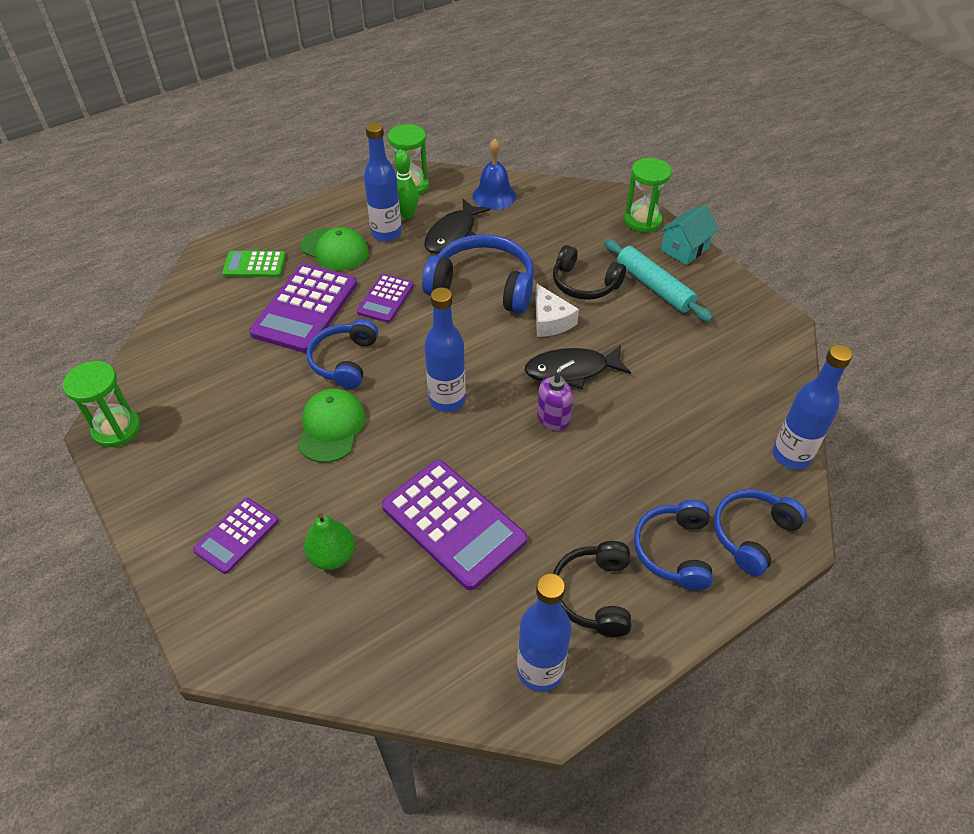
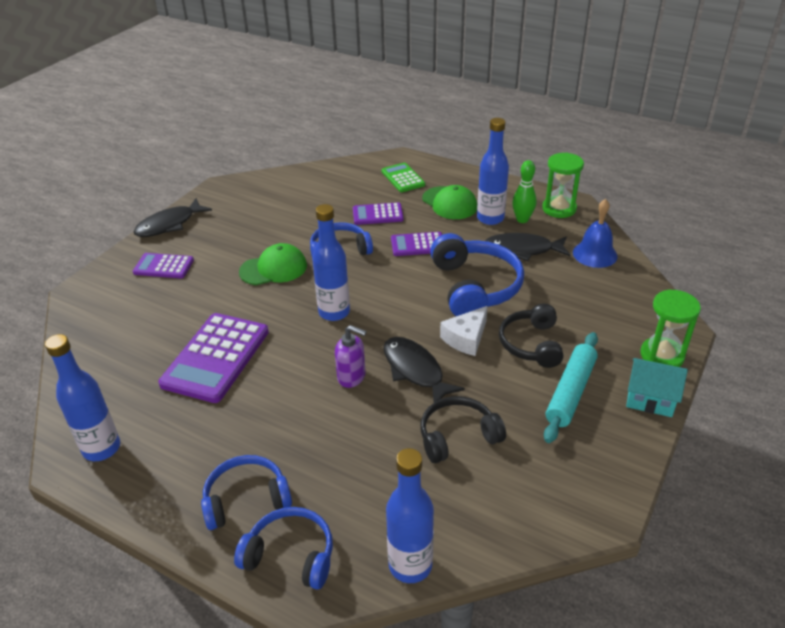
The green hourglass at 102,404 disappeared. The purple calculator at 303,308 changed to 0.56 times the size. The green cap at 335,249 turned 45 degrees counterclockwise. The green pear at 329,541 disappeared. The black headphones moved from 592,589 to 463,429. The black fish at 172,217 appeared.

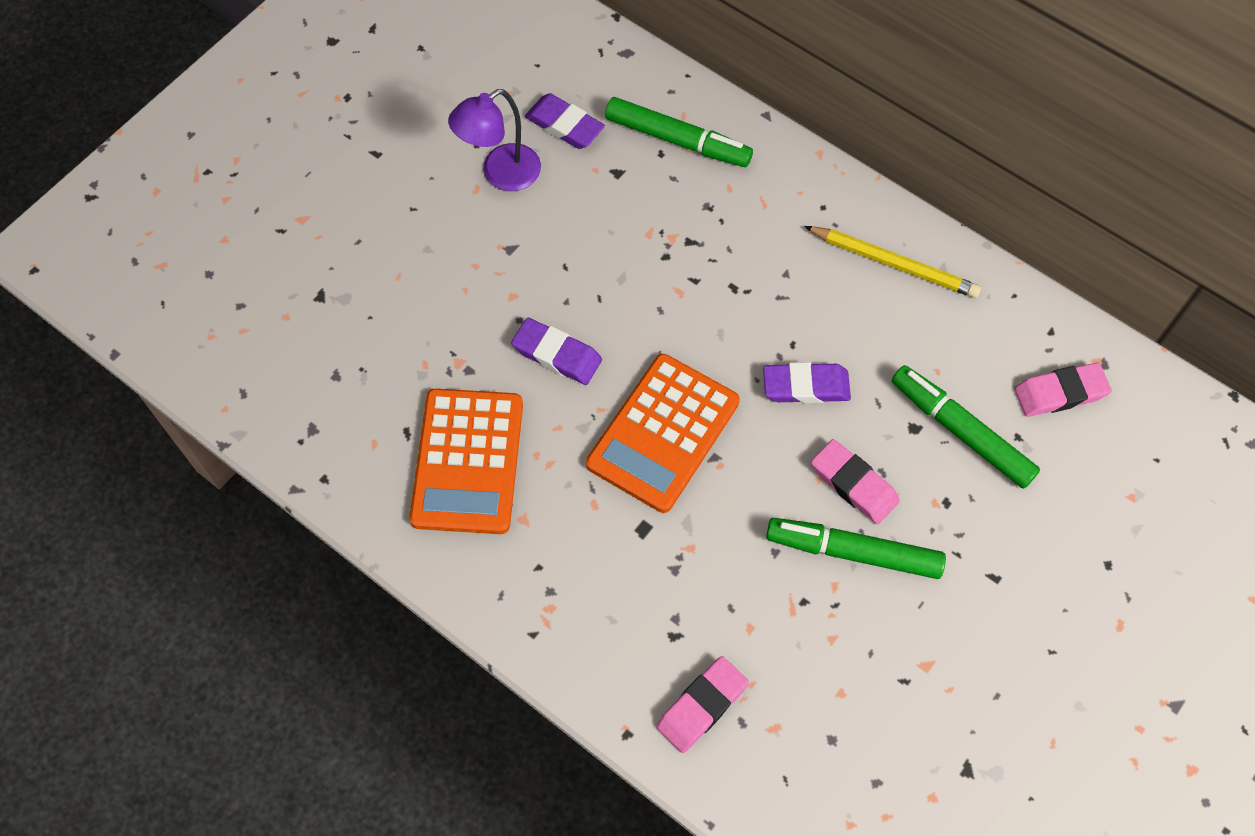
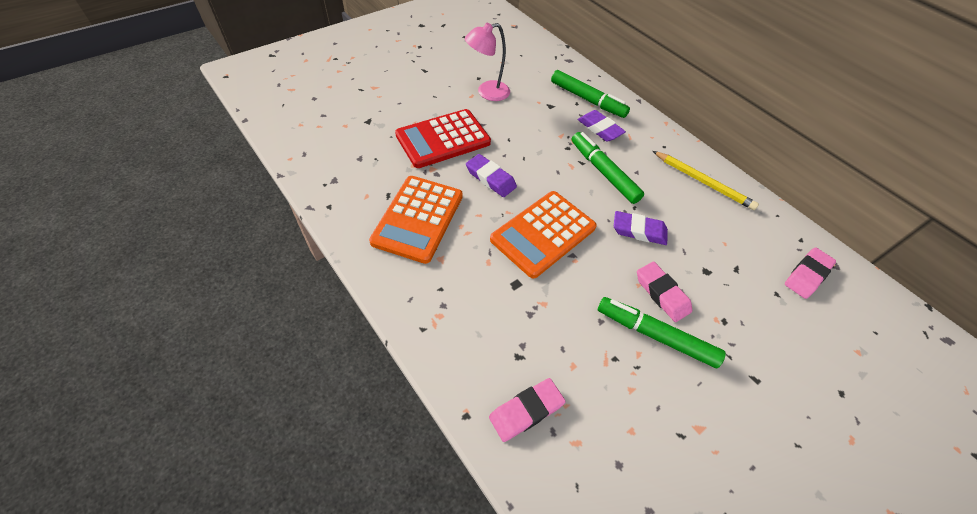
The purple lamp at 494,140 became the pink lamp at 487,62. The purple eraser moved from 565,121 to 602,126. The green marker moved from 966,427 to 608,168. The pink eraser at 1063,390 turned 45 degrees counterclockwise. The red calculator at 443,138 appeared.

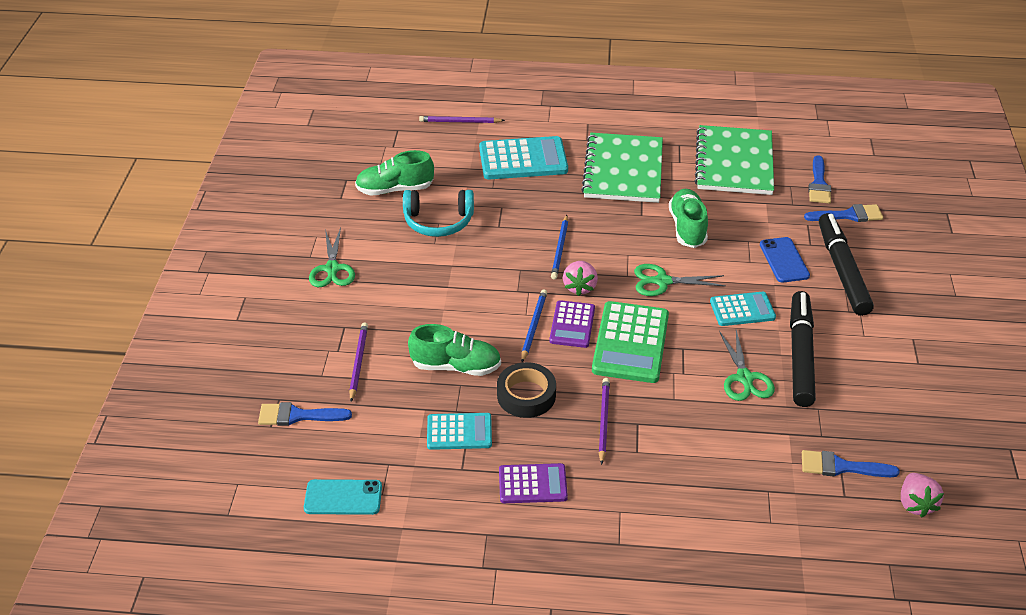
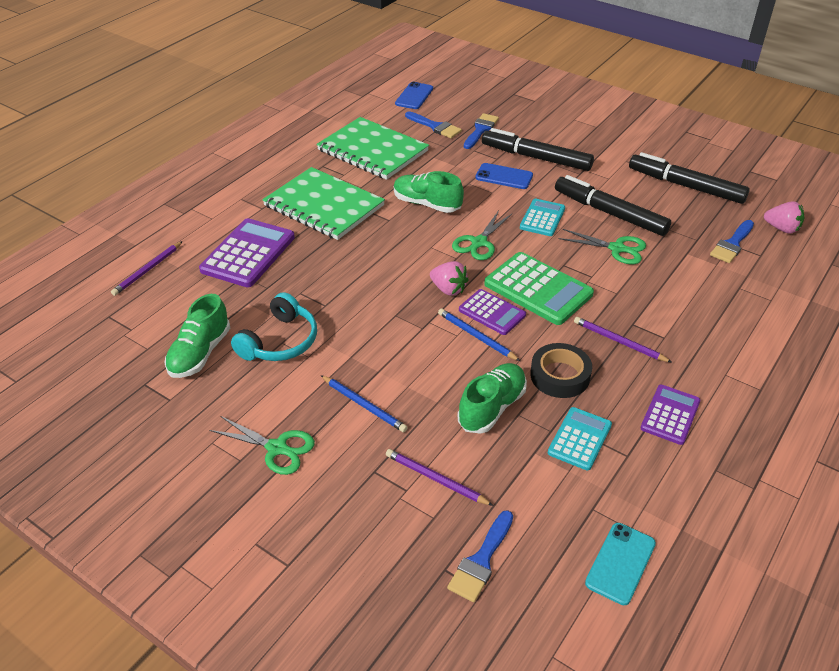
The turquoise calculator at 523,157 became the purple calculator at 247,252. The blue pencil moved from 559,247 to 364,403. The blue phone at 414,95 appeared. The black marker at 689,178 appeared.

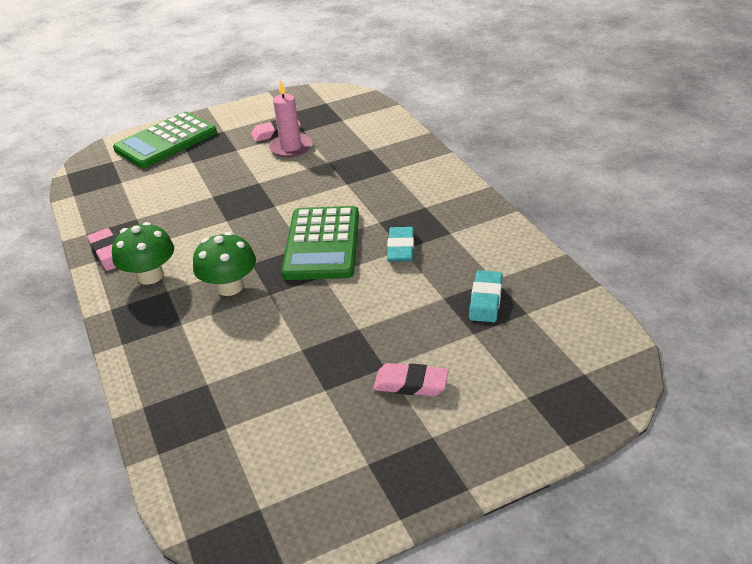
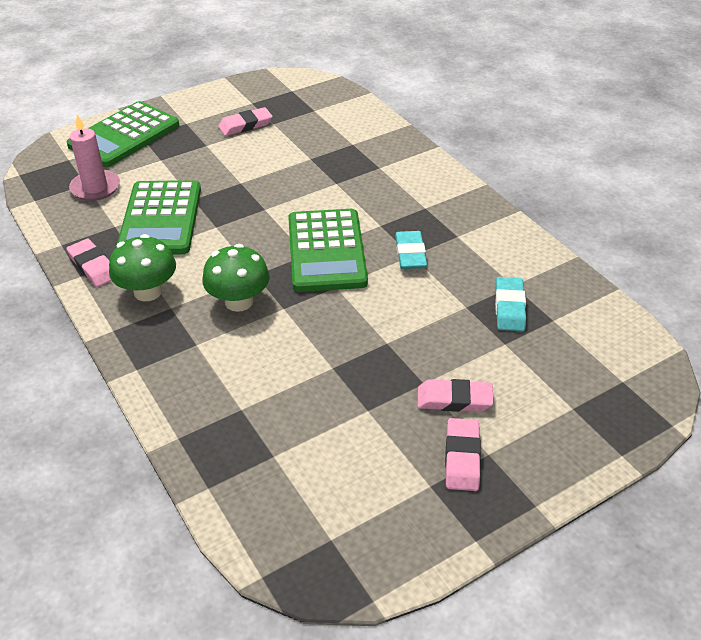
The pink candle moved from 290,119 to 94,158. The green calculator at 158,217 appeared. The pink eraser at 463,454 appeared.

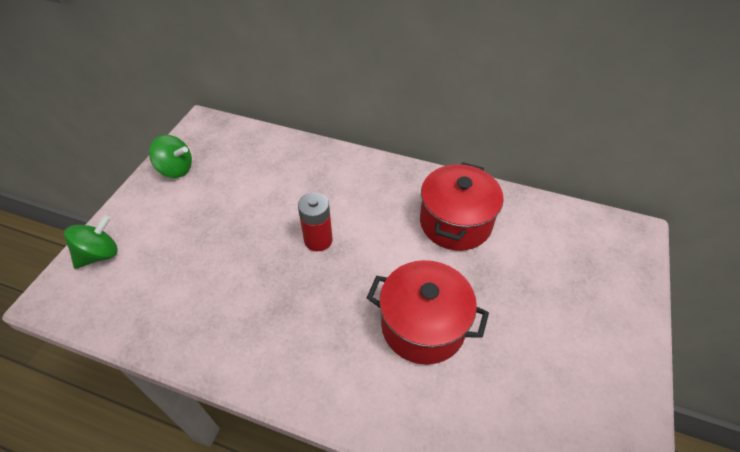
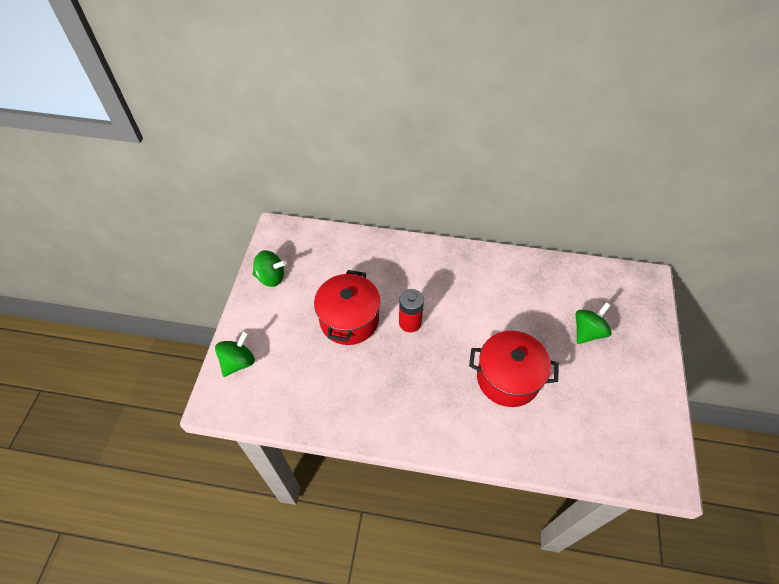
The red pot moved from 462,206 to 347,307. The green spinning top at 594,323 appeared.

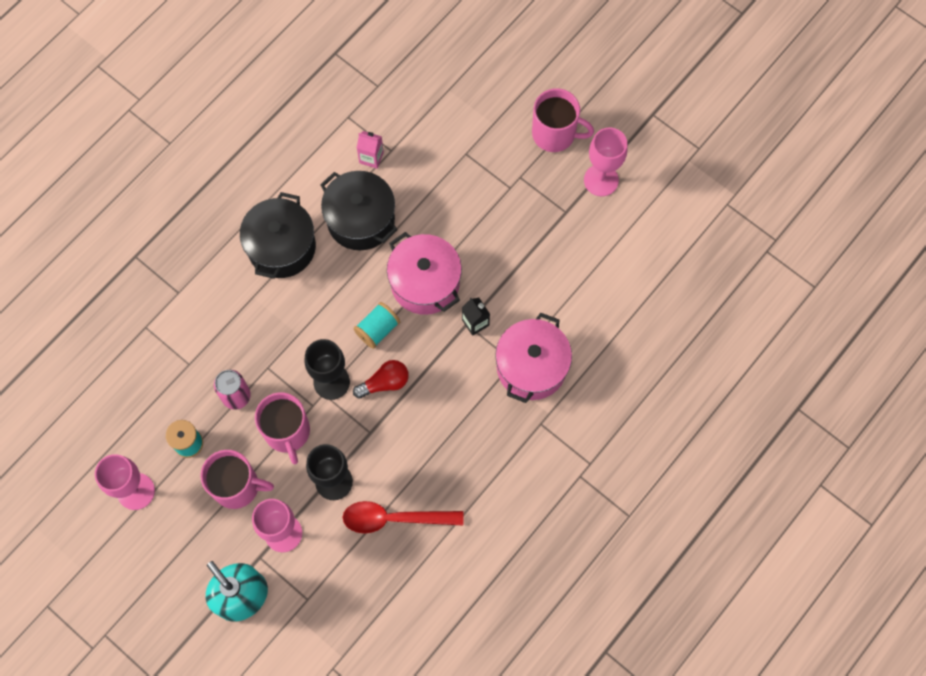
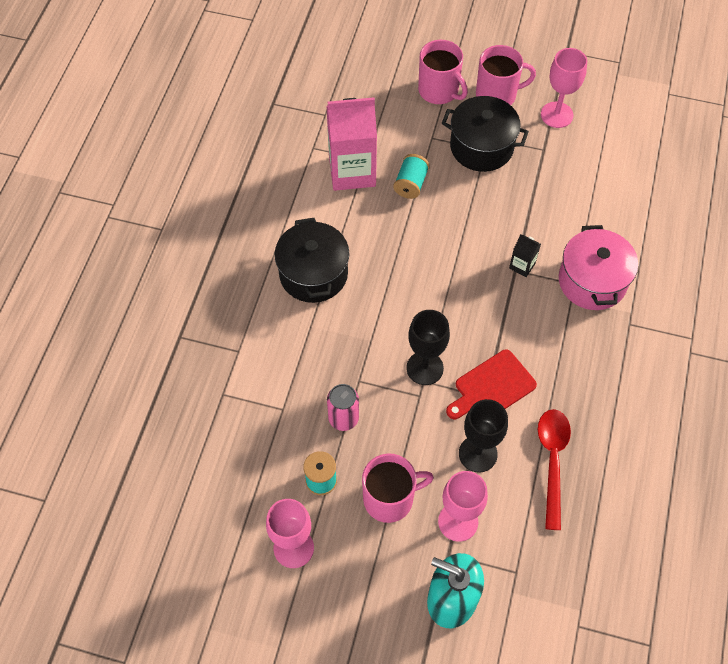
The pink mug moved from 282,428 to 443,72. The black pot moved from 358,211 to 485,134. The red spoon at 403,517 turned 120 degrees clockwise. The turquoise spool moved from 376,325 to 411,176. The red light bulb at 381,379 disappeared. The pink carton at 370,150 changed to 2.28 times the size. The pink pot at 424,273 disappeared. The red cutting board at 491,384 appeared.

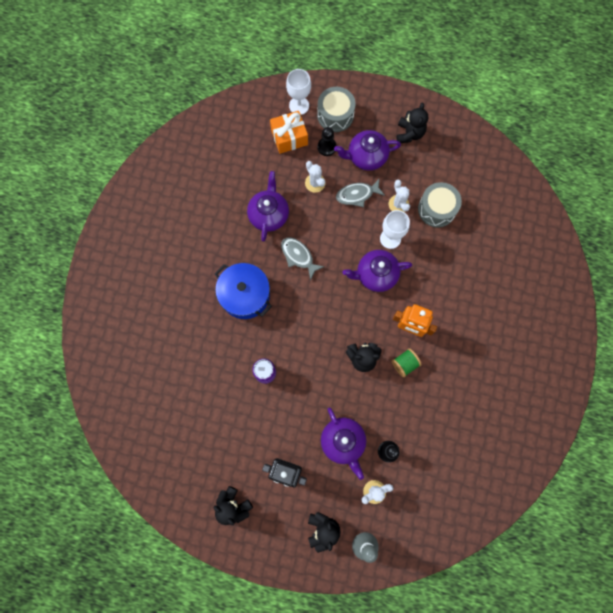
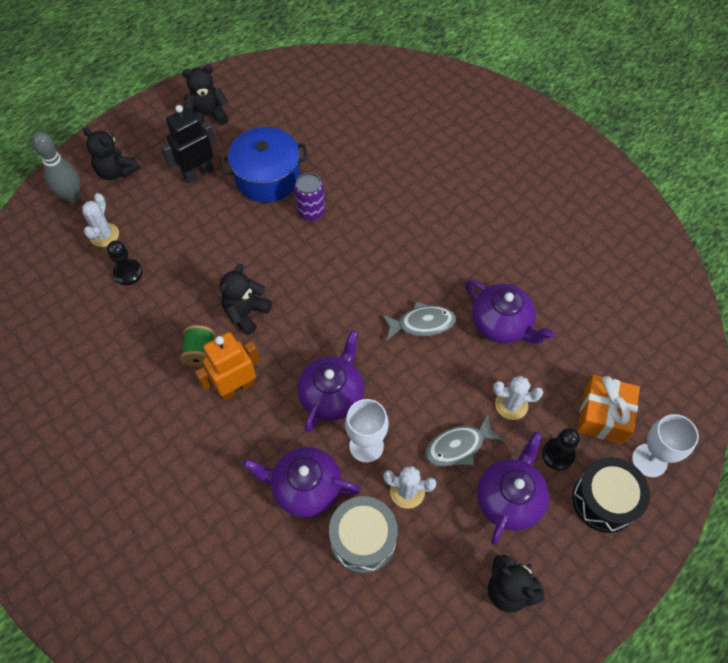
The blue pot moved from 243,291 to 264,165. The grey drum at 336,109 became the black drum at 611,495. The purple teapot moved from 343,443 to 301,482. The grey fish at 360,193 turned 135 degrees counterclockwise.

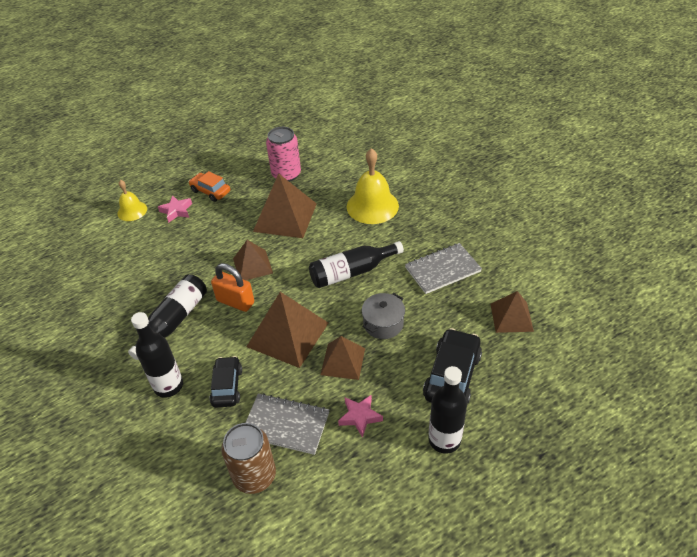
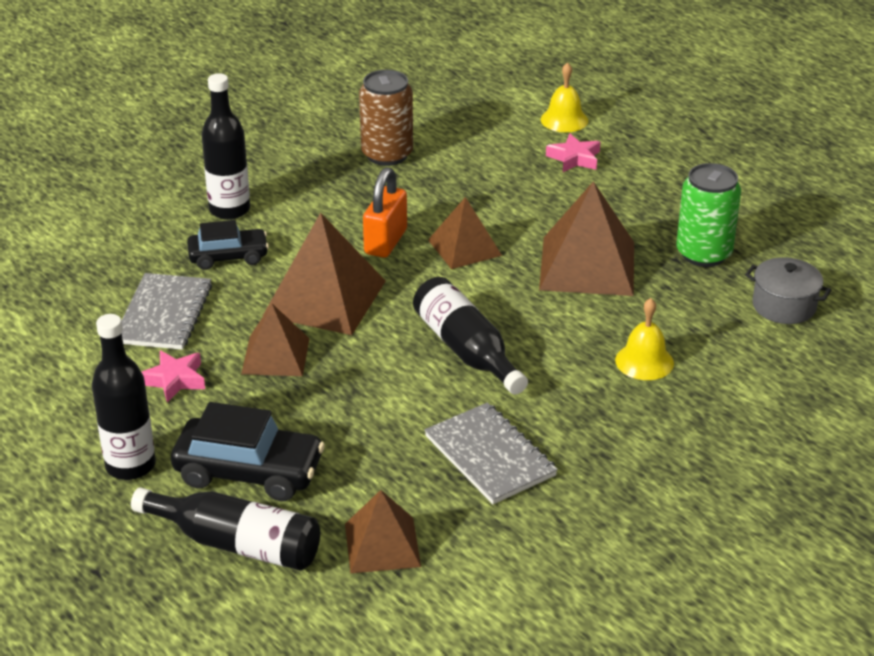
The black bottle moved from 167,317 to 225,529. The orange car at 209,186 disappeared. The brown can moved from 248,458 to 386,118. The pink can at 283,154 became the green can at 708,215. The yellow bell at 373,186 changed to 0.57 times the size. The grey pot moved from 383,316 to 788,290.

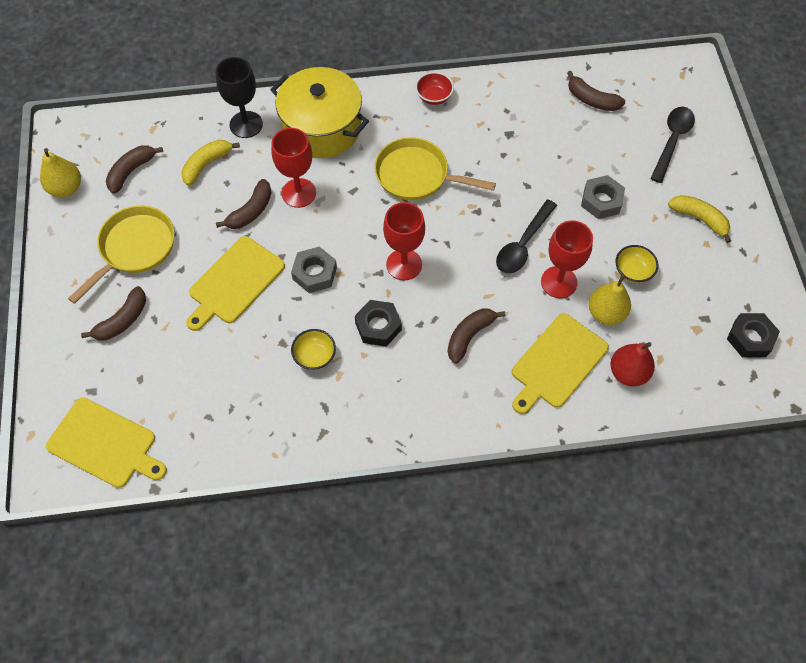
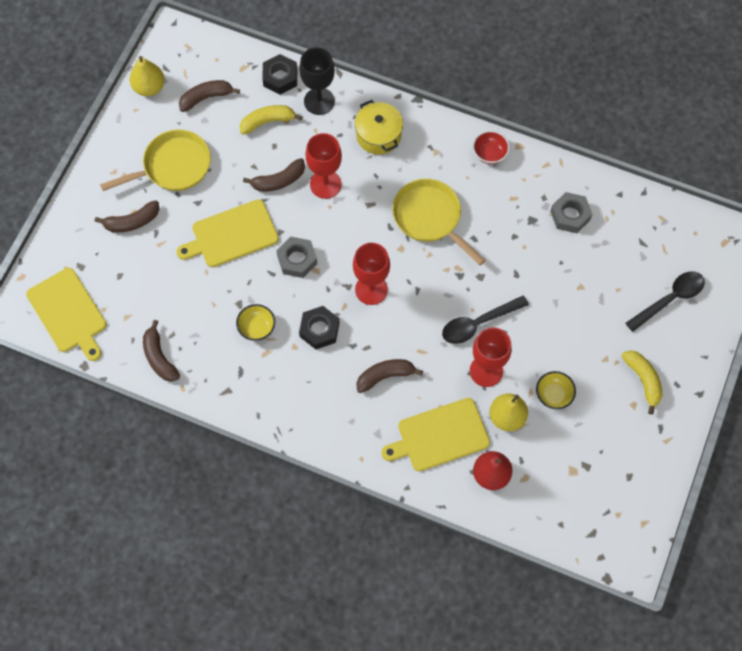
The yellow pot at 319,112 changed to 0.61 times the size. The brown banana moved from 596,91 to 161,351. The grey nut moved from 603,197 to 571,212. The black nut moved from 753,335 to 279,74.

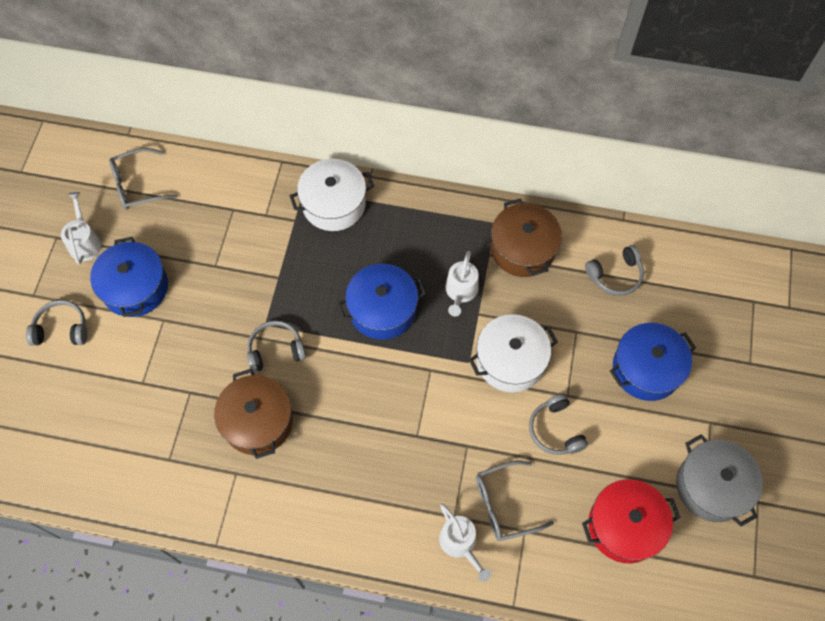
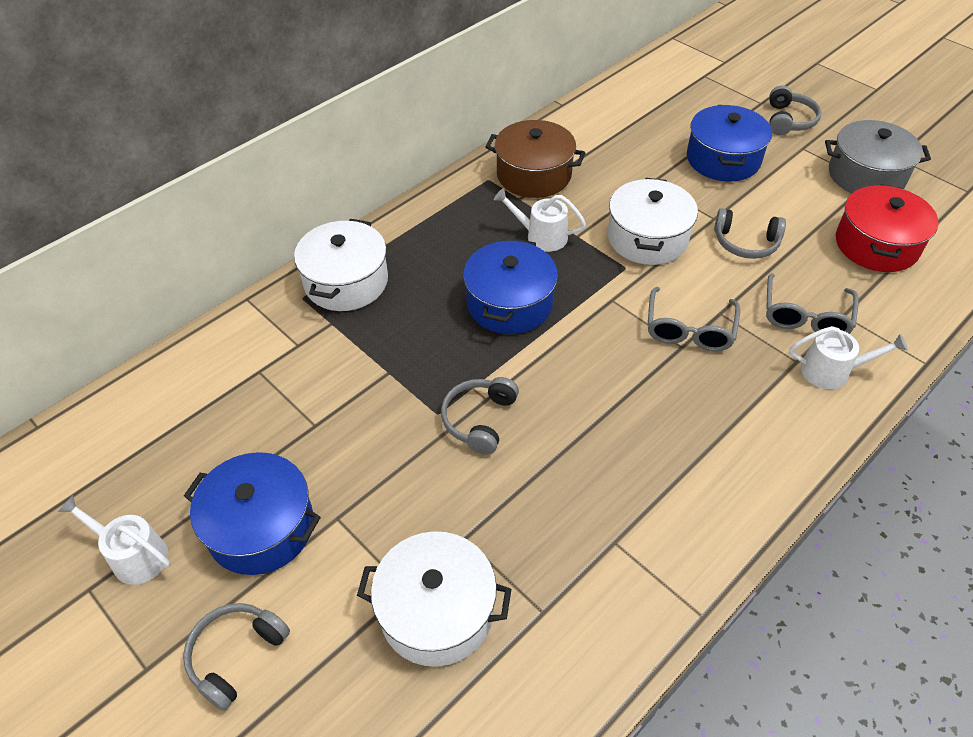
The grey glasses moved from 143,178 to 693,319. The brown pot at 253,414 disappeared. The white watering can at 462,284 turned 150 degrees clockwise. The grey headphones moved from 614,270 to 795,110. The white pot at 434,599 appeared.

